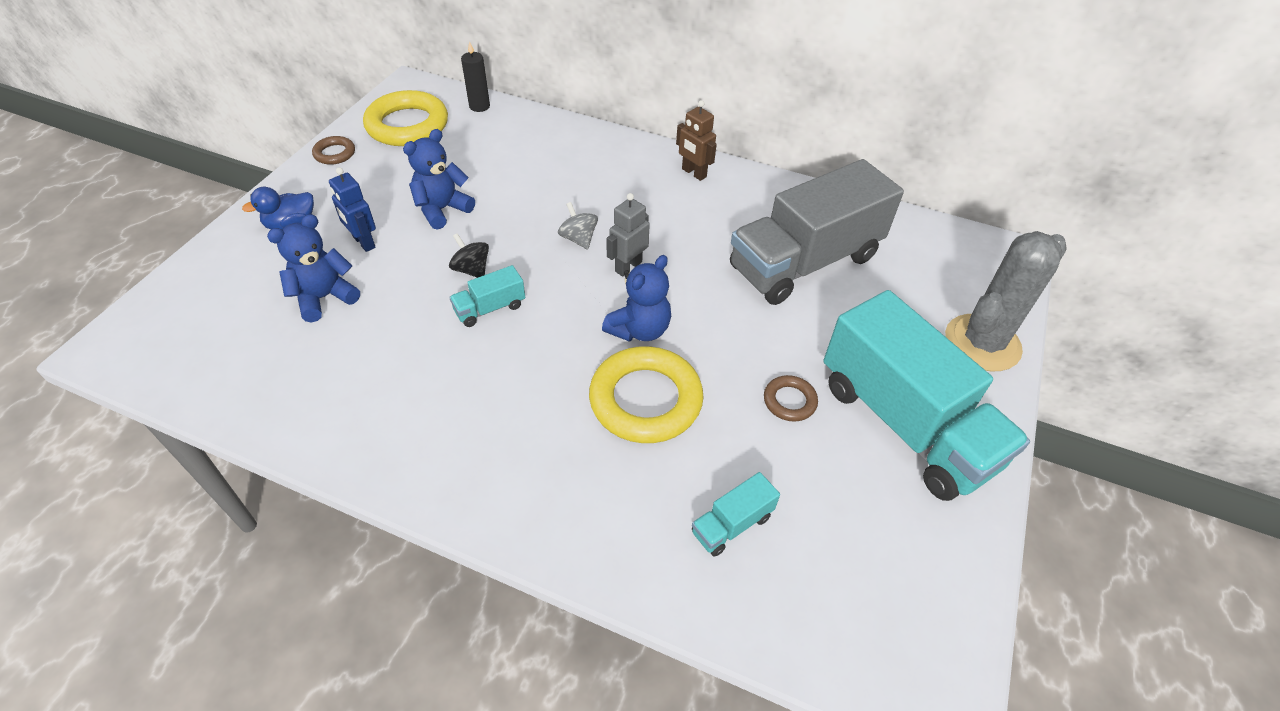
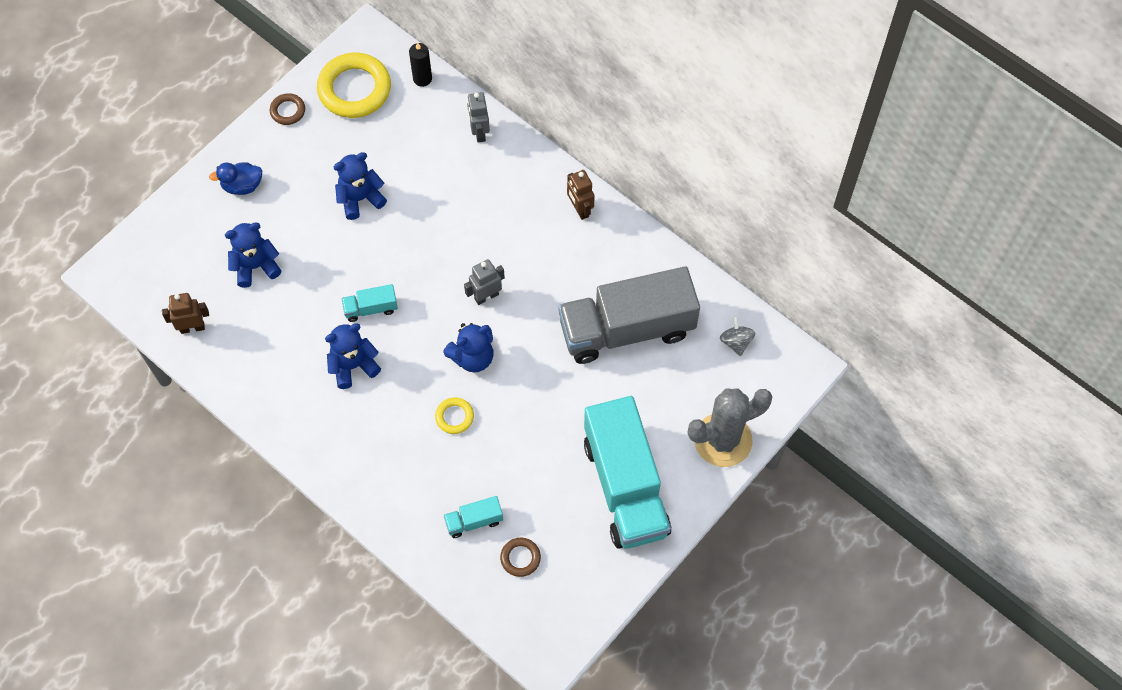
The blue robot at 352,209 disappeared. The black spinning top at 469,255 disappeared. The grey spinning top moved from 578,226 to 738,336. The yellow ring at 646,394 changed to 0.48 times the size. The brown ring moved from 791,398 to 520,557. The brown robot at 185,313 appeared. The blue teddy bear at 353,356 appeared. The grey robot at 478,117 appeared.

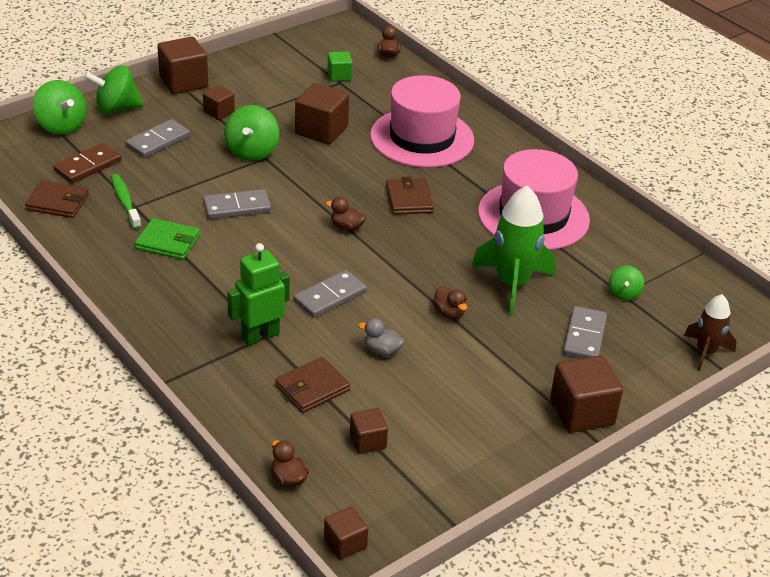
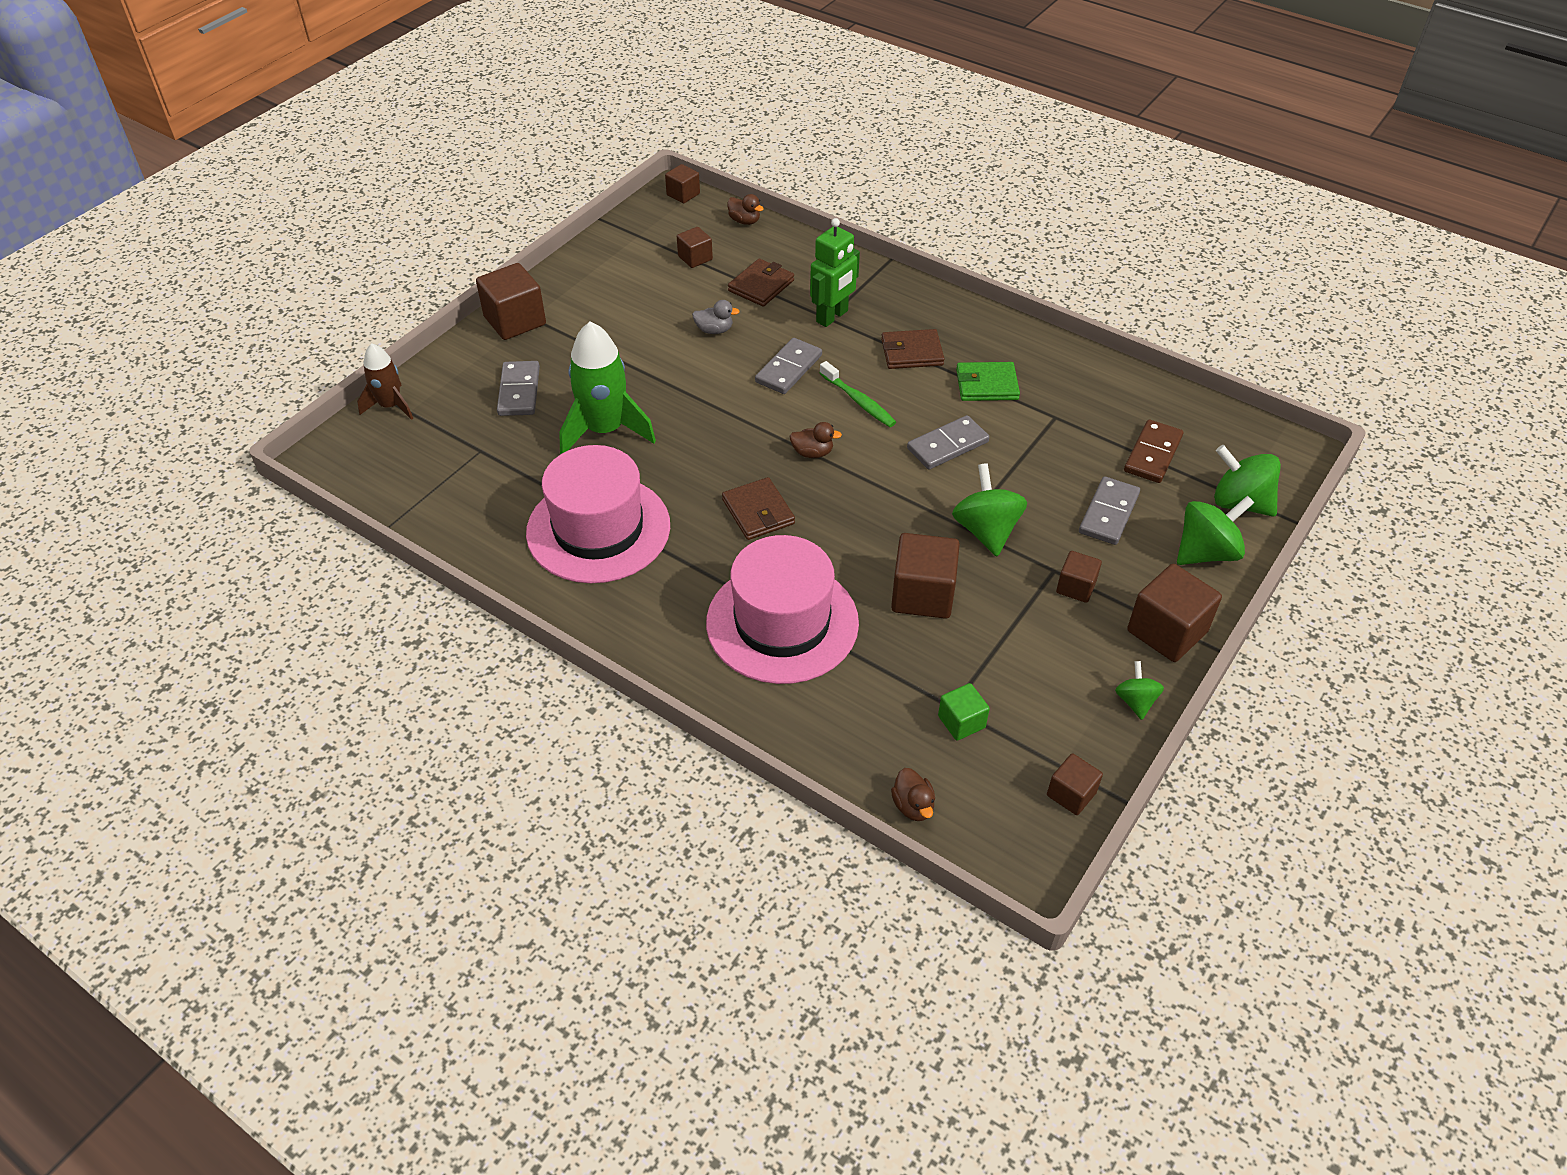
The brown wallet moved from 57,199 to 913,349. The green toothbrush moved from 126,201 to 858,394. The brown duck at 450,302 disappeared. The green spinning top moved from 626,283 to 1139,690. The brown cube at 1075,784 appeared.

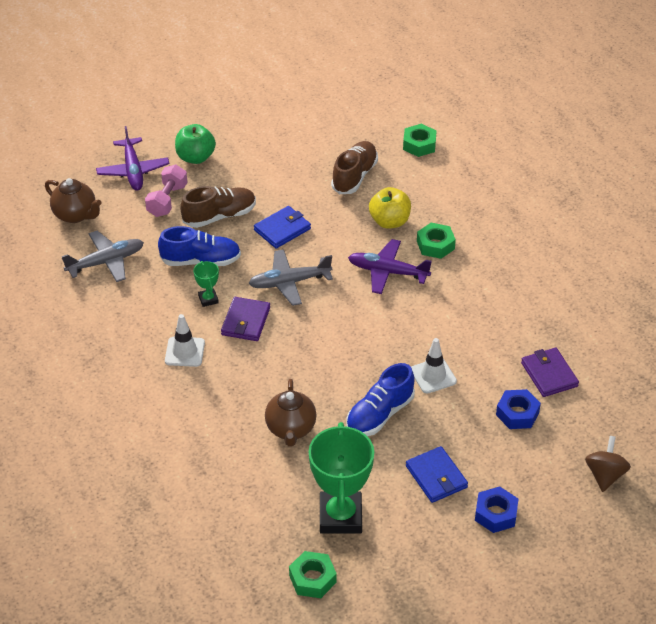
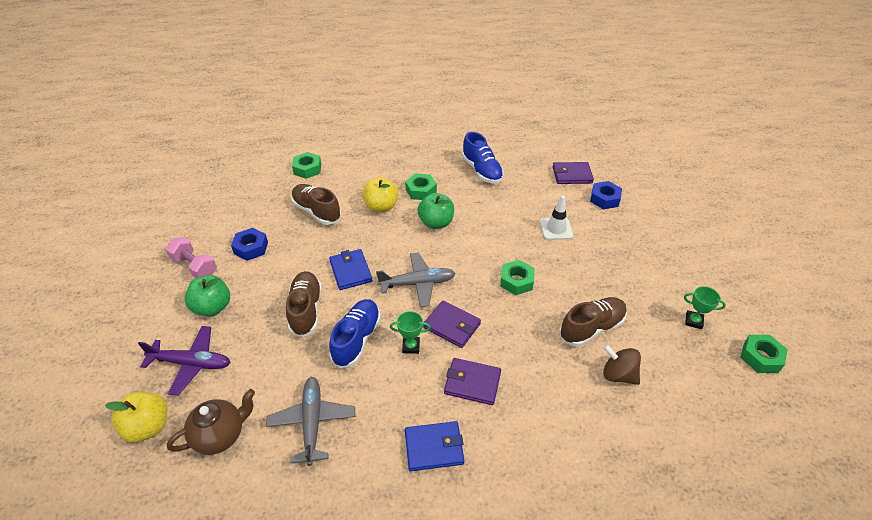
The pink dumbbell moved from 166,191 to 191,257. The white traffic cone at 185,340 was replaced by the purple wallet at 472,381. The grey plane at 291,278 turned 105 degrees counterclockwise. The brown teapot at 291,413 was replaced by the brown shoe at 593,322. The green trophy at 341,478 changed to 0.45 times the size. The blue shoe moved from 380,399 to 483,158. The purple plane at 390,266 was replaced by the green apple at 435,211. The blue wallet moved from 437,474 to 434,446. The blue nut moved from 496,509 to 249,244. The brown spinning top moved from 608,464 to 622,364. The yellow apple at 136,417 appeared. The green nut at 517,277 appeared.

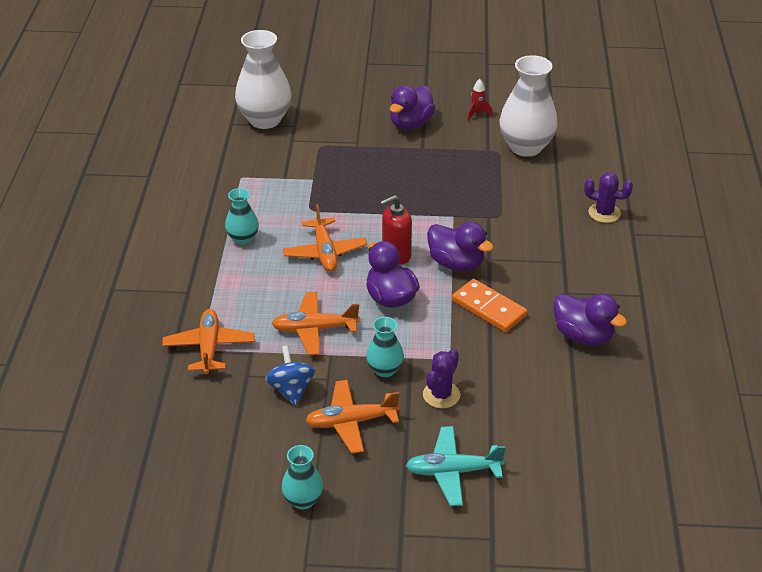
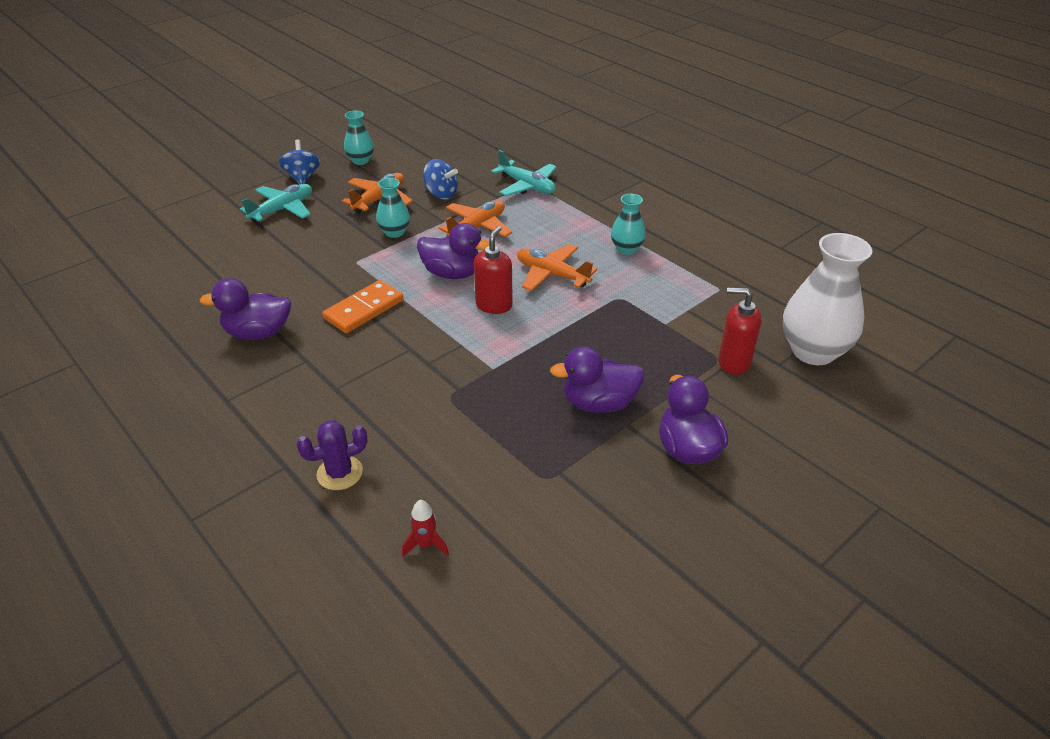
The orange plane at 208,341 became the turquoise plane at 524,173. The purple cactus at 441,378 disappeared. The purple duck moved from 460,246 to 597,379. The orange domino at 489,305 turned 45 degrees counterclockwise. The red rocket moved from 480,99 to 425,528. The white vase at 528,106 disappeared. The blue spinning top at 299,161 appeared. The red soap dispenser at 740,331 appeared.

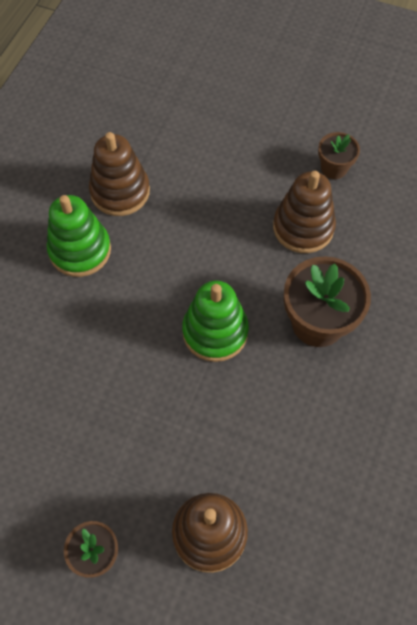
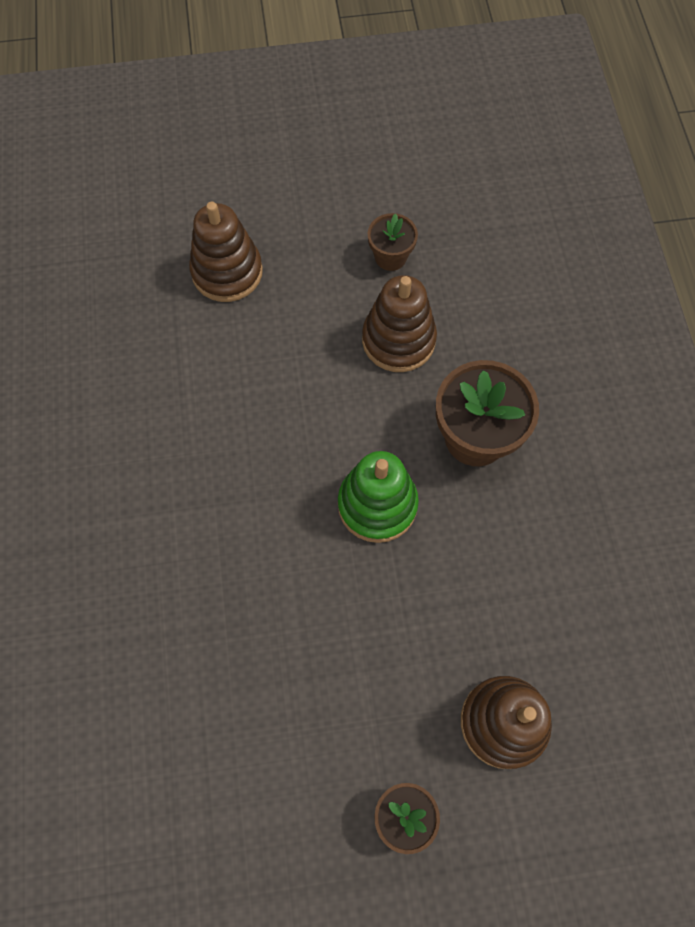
The green stacking toy at 79,236 disappeared. The brown stacking toy moved from 119,174 to 226,252.

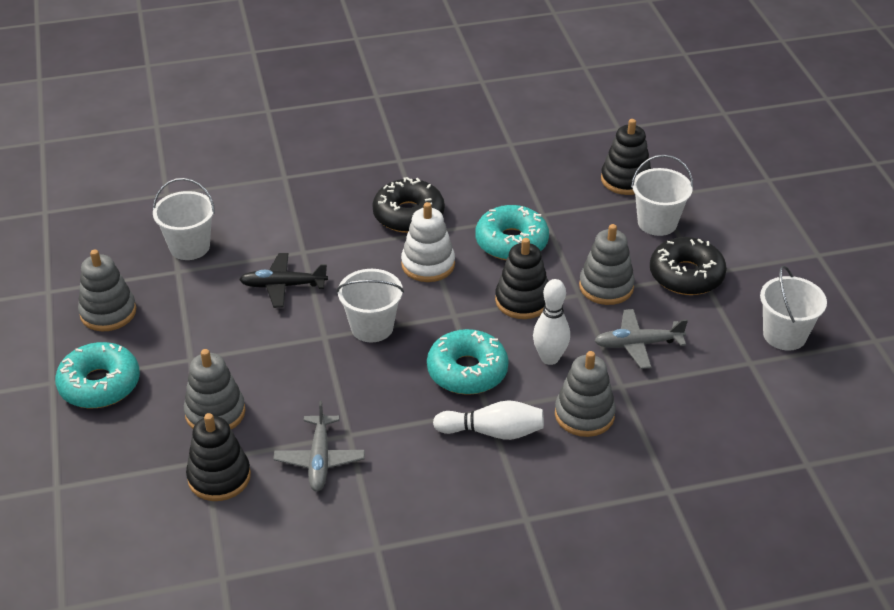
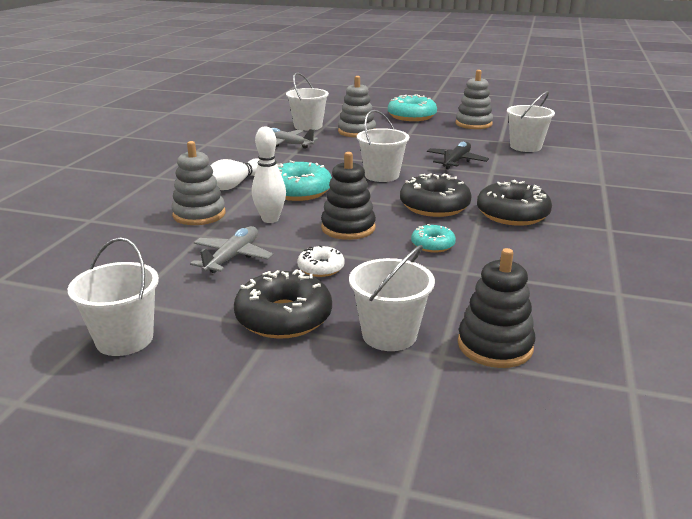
The black stacking toy at 218,457 was replaced by the white bucket at 307,102. The white stacking toy at 428,242 was replaced by the black donut at 436,195. The turquoise donut at 512,232 changed to 0.55 times the size. The grey stacking toy at 607,264 was replaced by the white donut at 321,261.

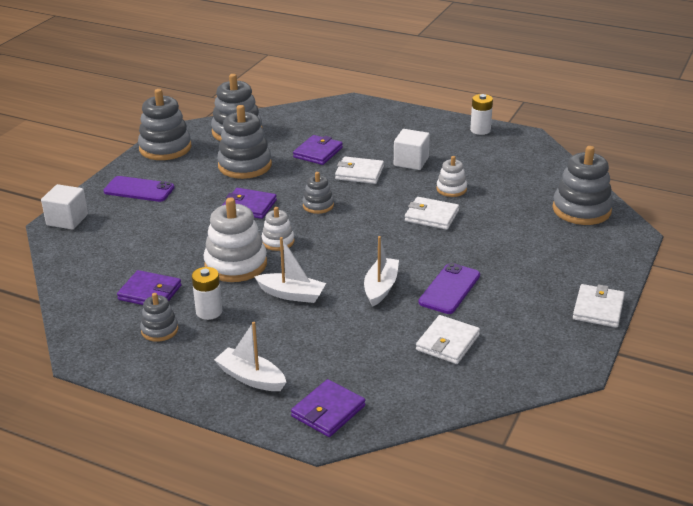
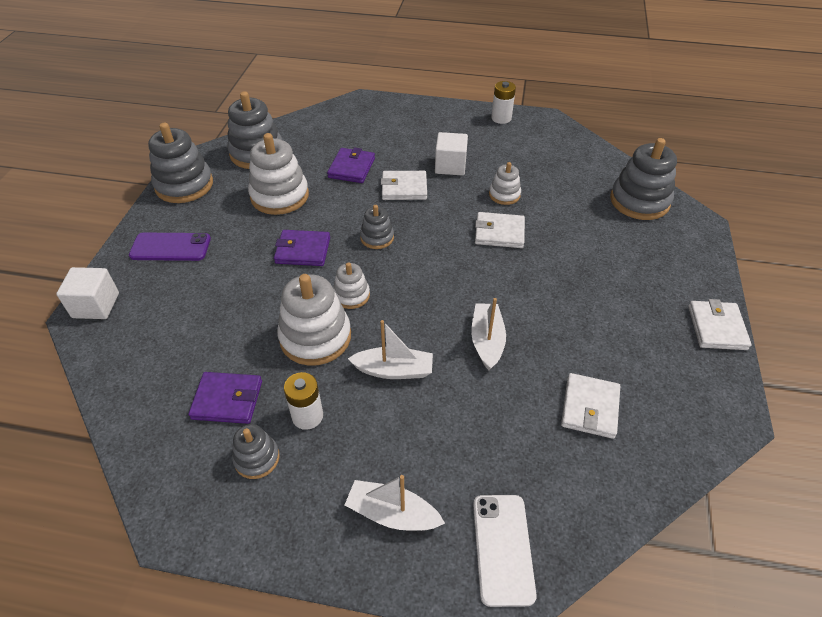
The grey stacking toy at 244,142 became the white stacking toy at 278,174. The purple wallet at 328,408 was replaced by the white phone at 505,551. The purple phone at 449,288 disappeared.

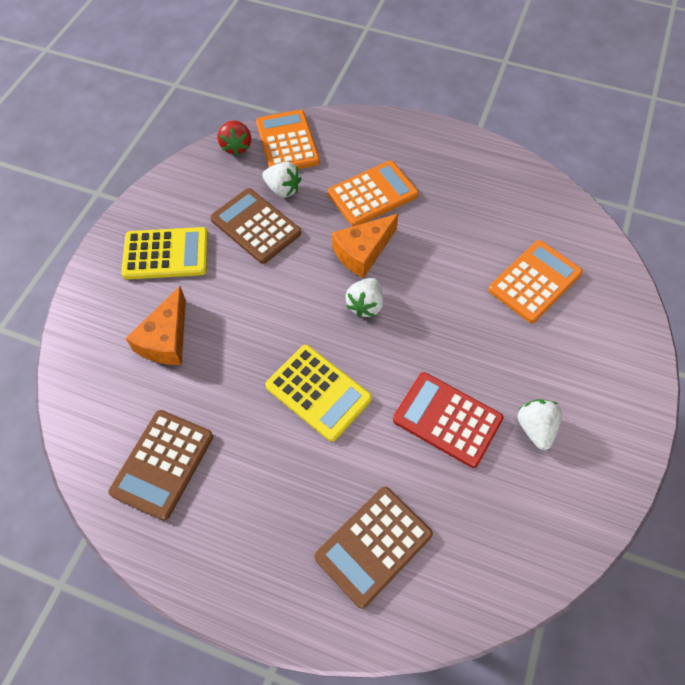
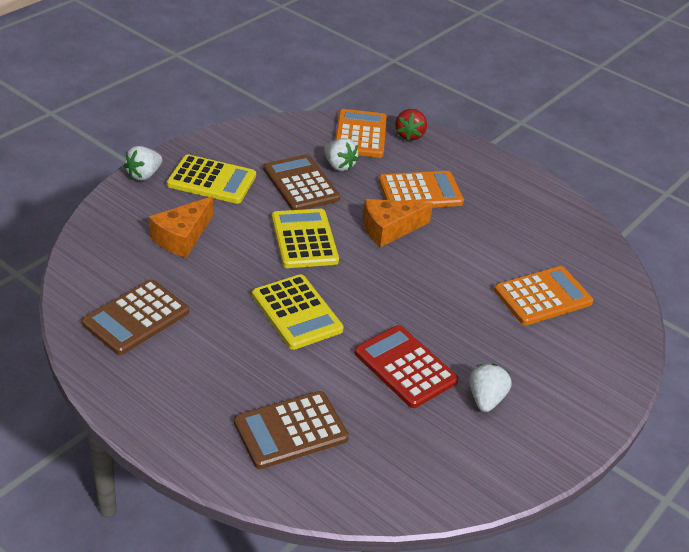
The red strawberry moved from 234,138 to 411,124. The white strawberry moved from 364,298 to 143,163. The yellow calculator at 305,238 appeared.

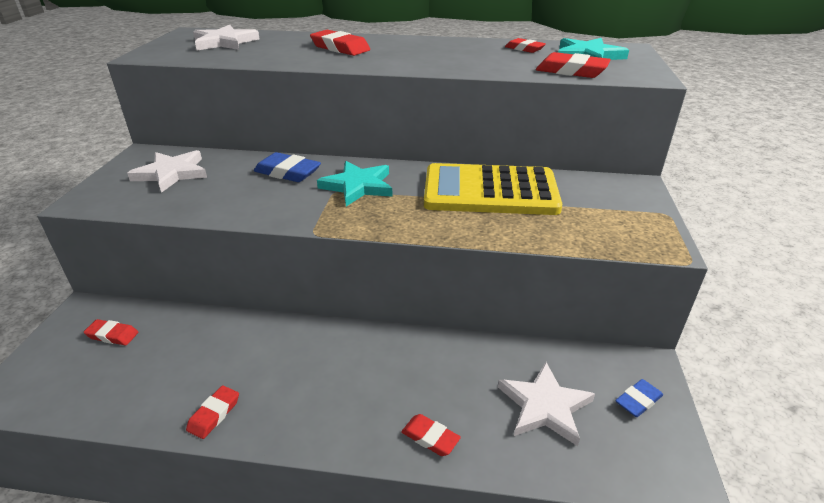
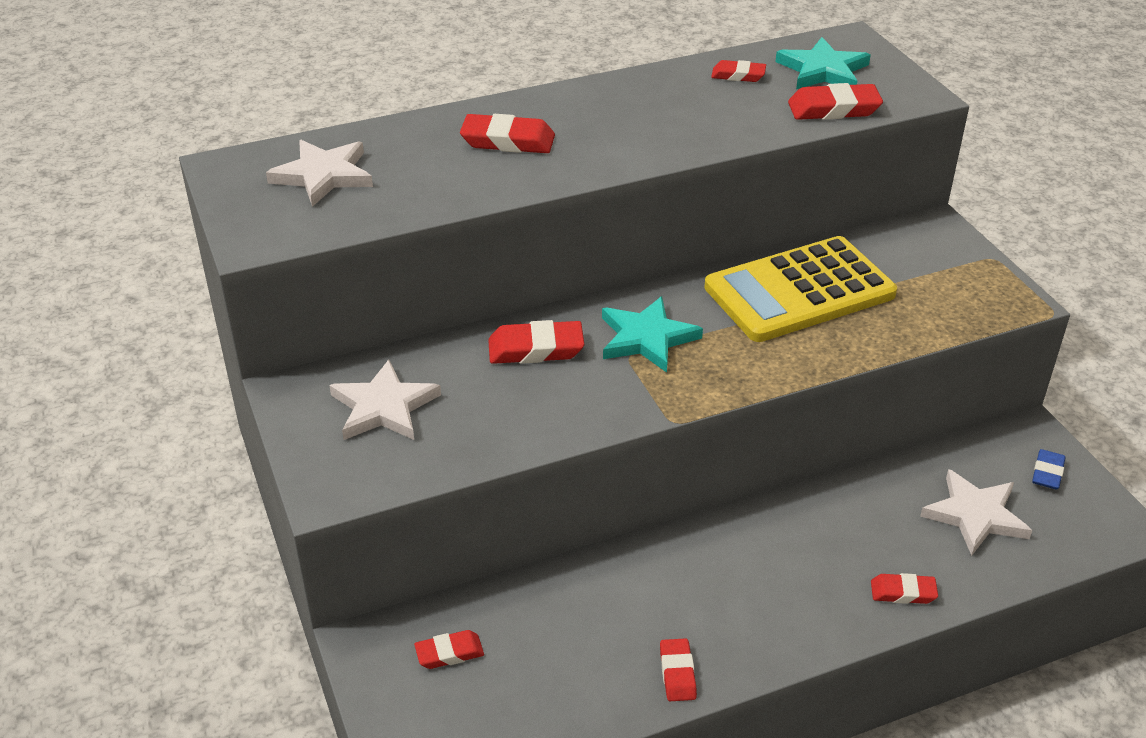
The blue eraser at 287,167 became the red eraser at 536,342.

